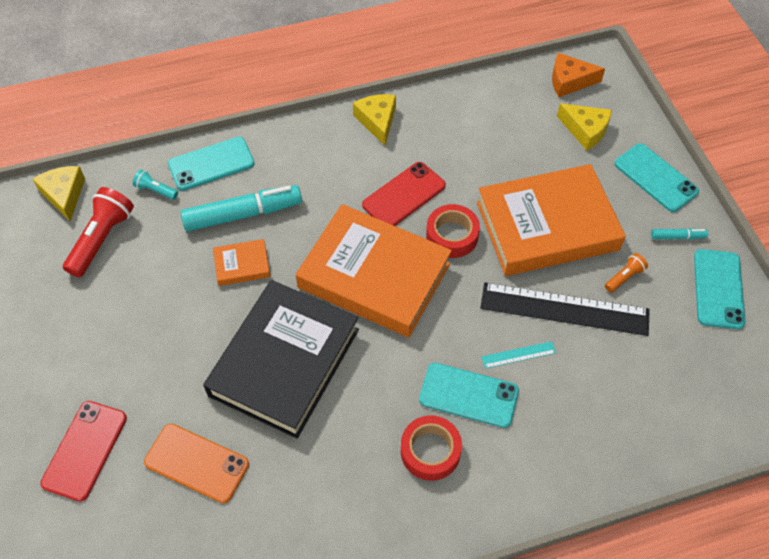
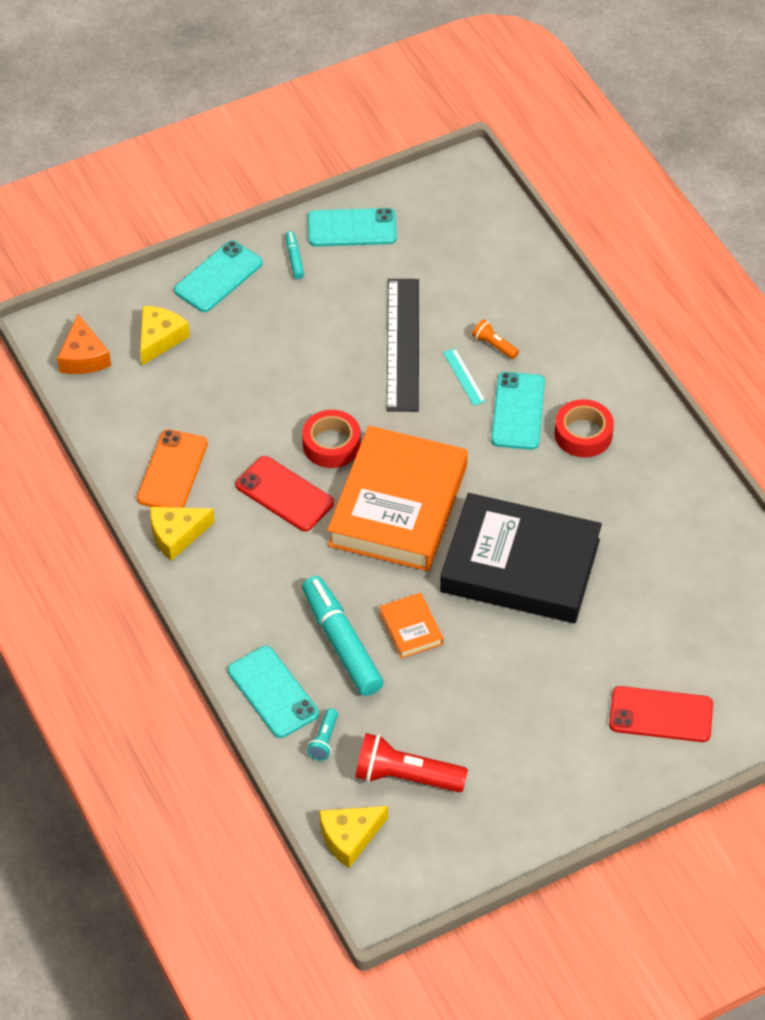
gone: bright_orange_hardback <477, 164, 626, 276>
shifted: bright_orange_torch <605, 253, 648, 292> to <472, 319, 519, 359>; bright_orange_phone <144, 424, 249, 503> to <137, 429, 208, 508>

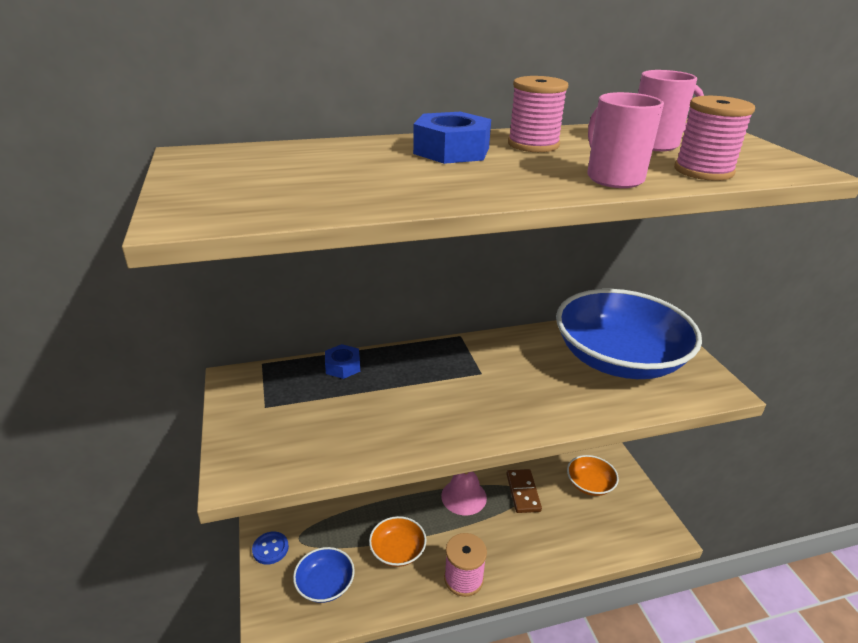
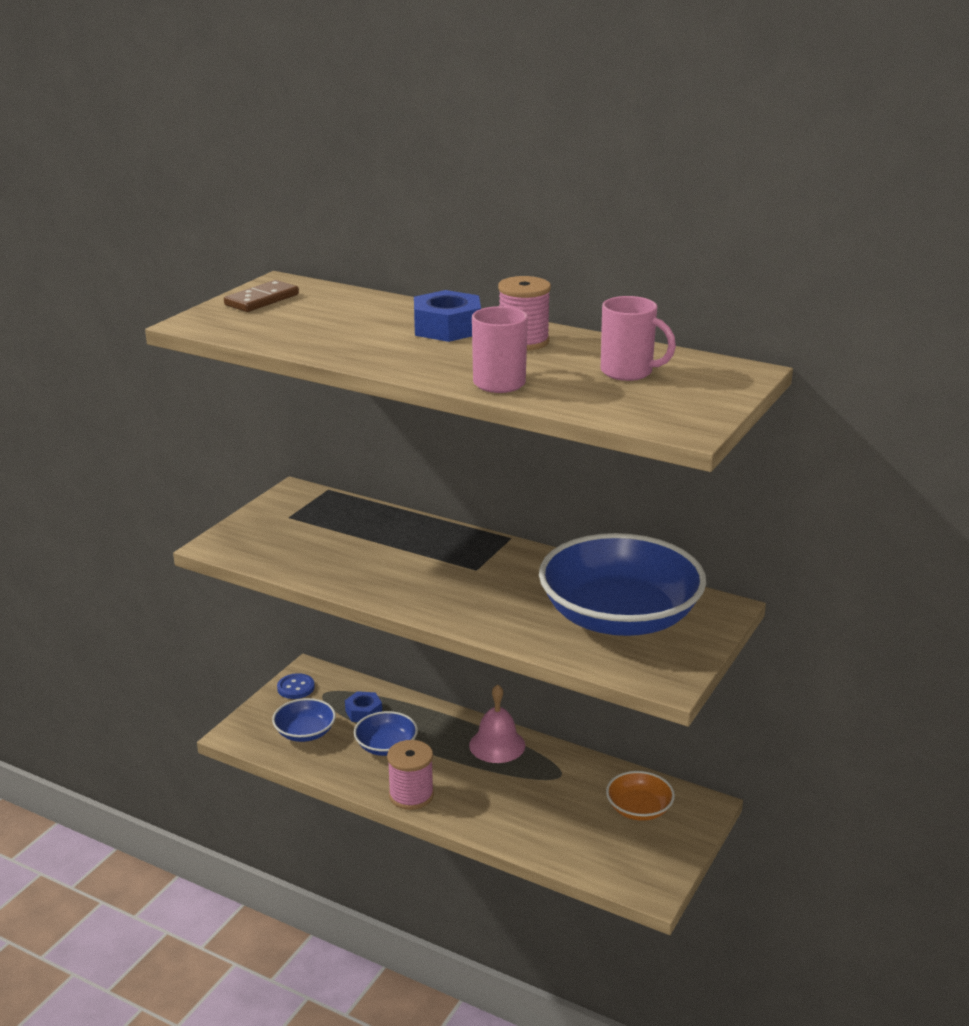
gone: pink_bobbin <674, 96, 755, 181>
shifted: blue_hexagon_nut <325, 344, 360, 379> to <345, 691, 382, 722>; dark_brown_domino_piece <506, 469, 542, 513> to <224, 280, 299, 312>
repainted: bright_orange_deep_dish <369, 516, 427, 567> to blue_deep_dish <354, 711, 418, 756>

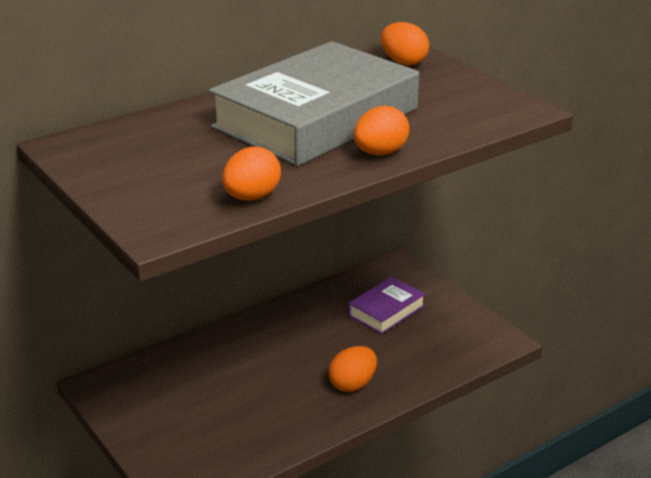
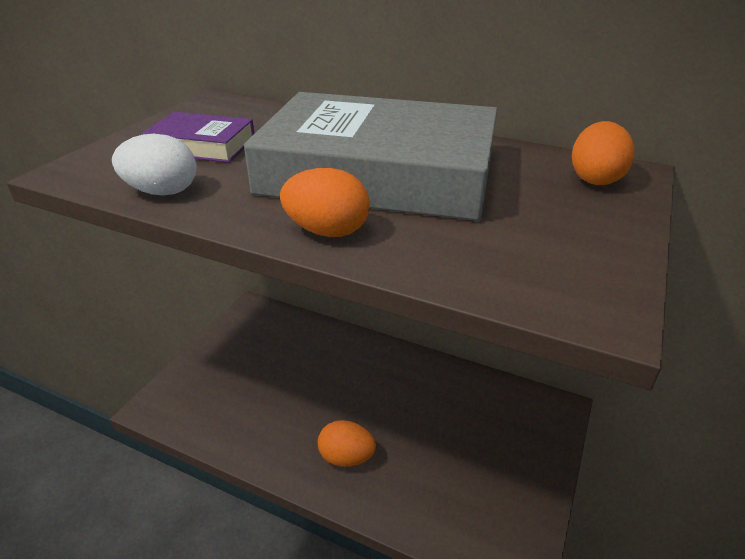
shifted: violet_hardback <348, 277, 425, 334> to <141, 112, 255, 163>
repainted: bright_orange_egg_shape <222, 146, 281, 201> to snow-white_egg_shape <112, 134, 197, 196>

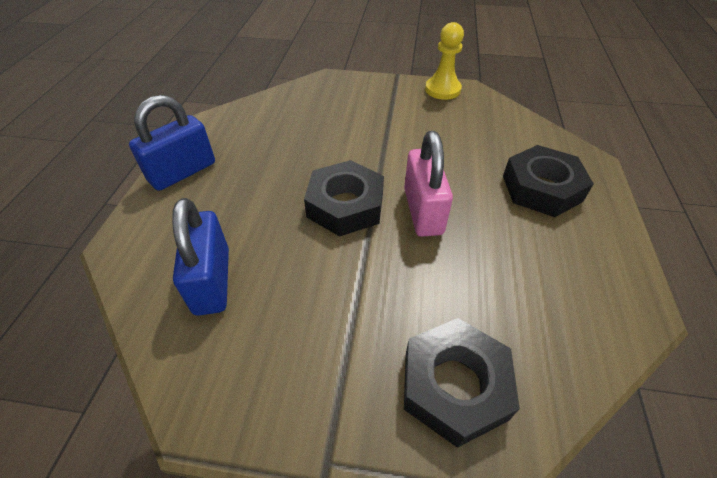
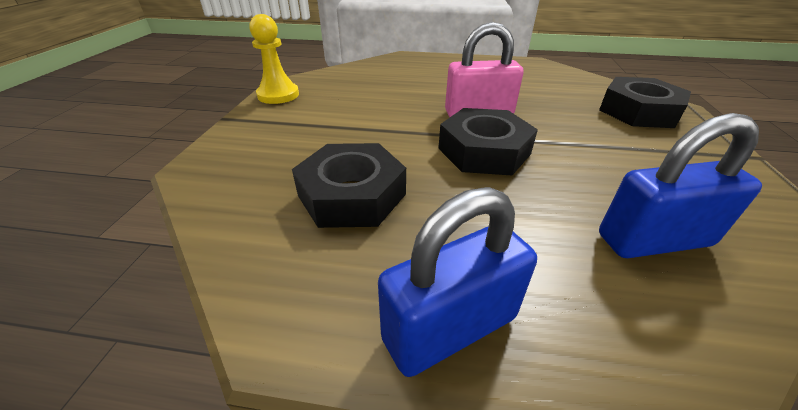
shifted: jet-black_hexagon_nut <503, 145, 594, 217> to <292, 143, 406, 228>
rotated: blue_lock <129, 95, 215, 191> = <378, 187, 537, 377> 75 degrees counterclockwise

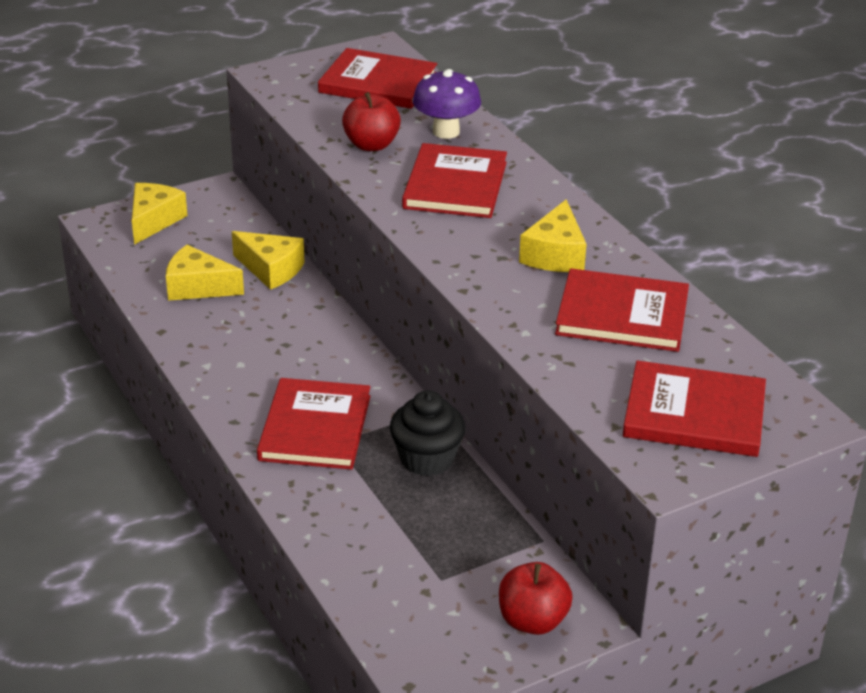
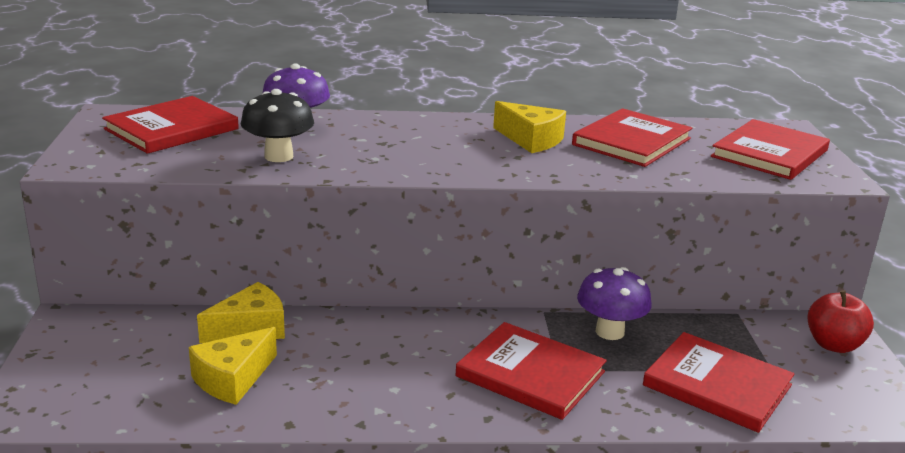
gone: bright_yellow_cheese <132, 183, 187, 245>
shifted: red_hardback <402, 143, 507, 218> to <643, 332, 795, 433>
swapped: red_toy_apple <342, 92, 401, 151> to jet-black_mushroom <241, 89, 314, 162>; jet-black_muffin <390, 390, 466, 476> to violet_mushroom <577, 267, 652, 340>

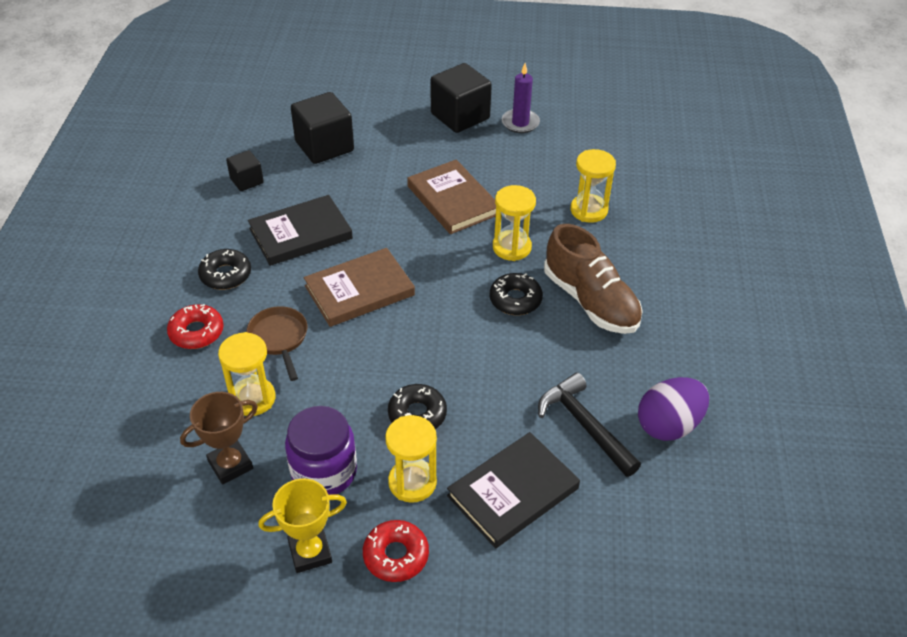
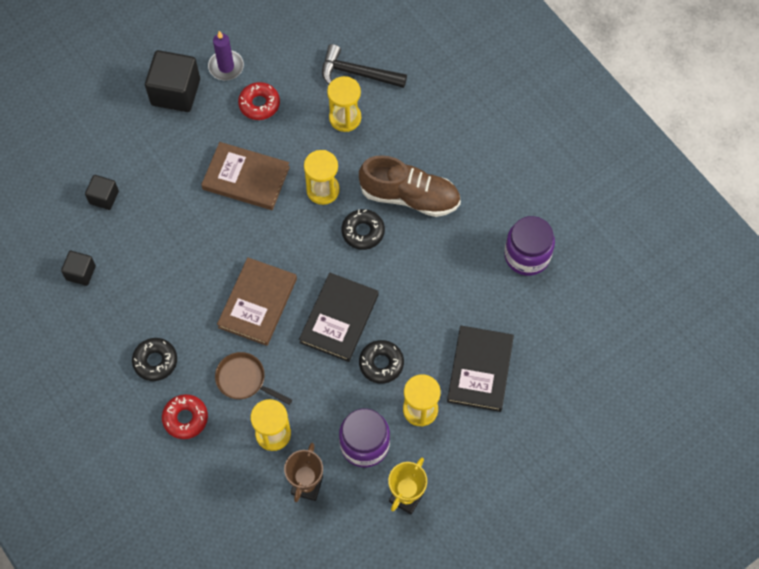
shifted: jet-black_hardback <248, 195, 353, 266> to <299, 272, 379, 362>; jet-black_carpenter's_hammer <538, 373, 641, 477> to <322, 44, 407, 88>; red_donut <363, 520, 429, 582> to <238, 82, 280, 120>
swapped: violet_egg_shape <638, 377, 709, 441> to violet_preserve_jar <504, 216, 555, 276>
scaled: jet-black_cube <291, 92, 354, 164> = <85, 175, 119, 210> x0.55

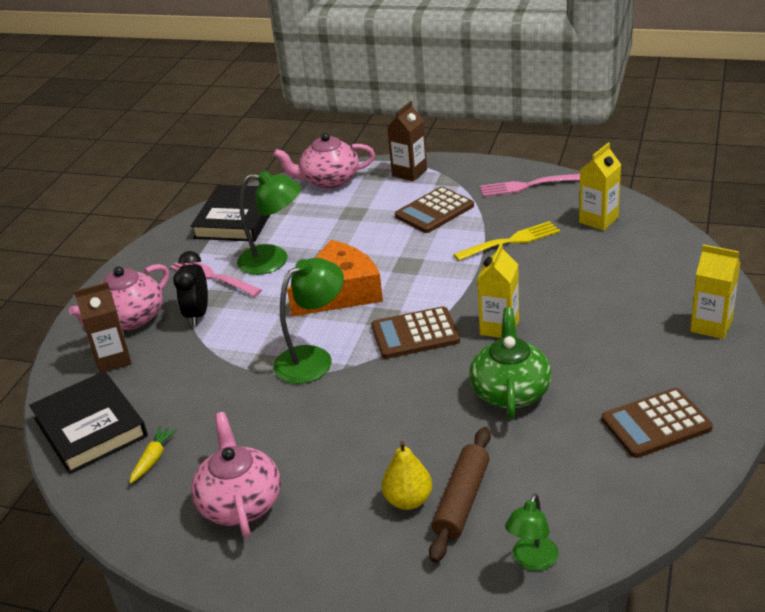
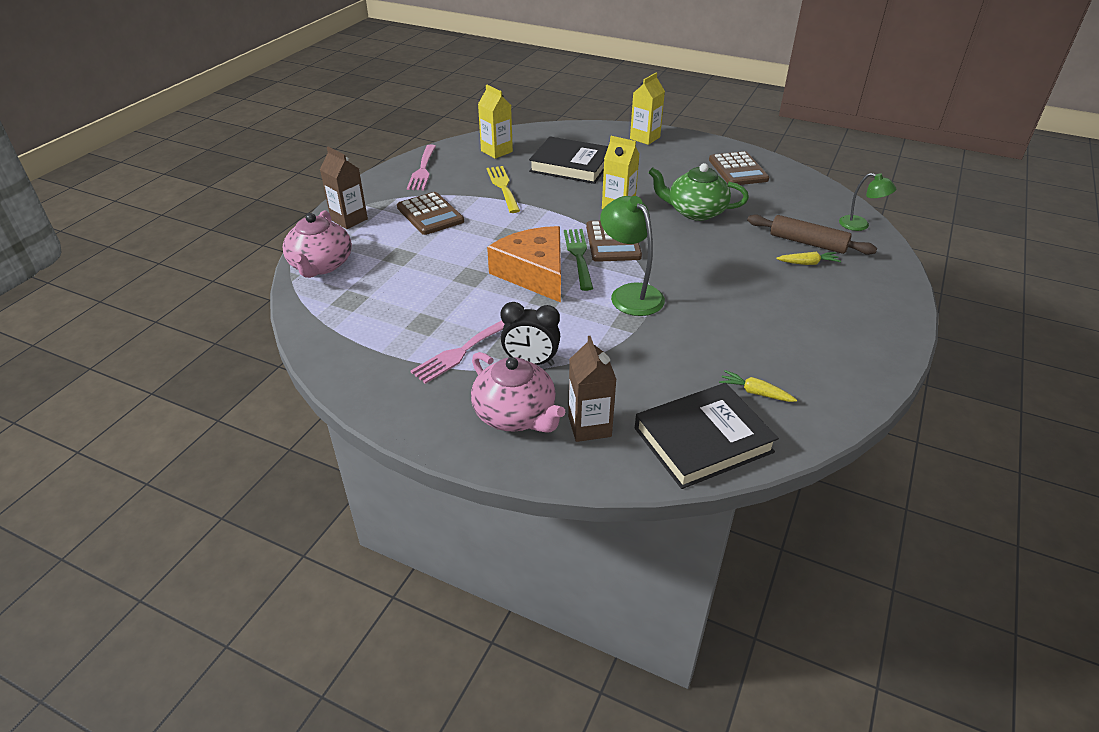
gone: emerald_lamp <237, 171, 301, 275>; pink_china_teapot <191, 412, 281, 538>
new: emerald_dinner_fork <564, 229, 593, 291>
shifted: jet-black_hardback <191, 185, 270, 242> to <529, 136, 608, 184>
swapped: bright_yellow_pear_fruit <381, 441, 432, 510> to bright_yellow_carrot <776, 252, 841, 265>

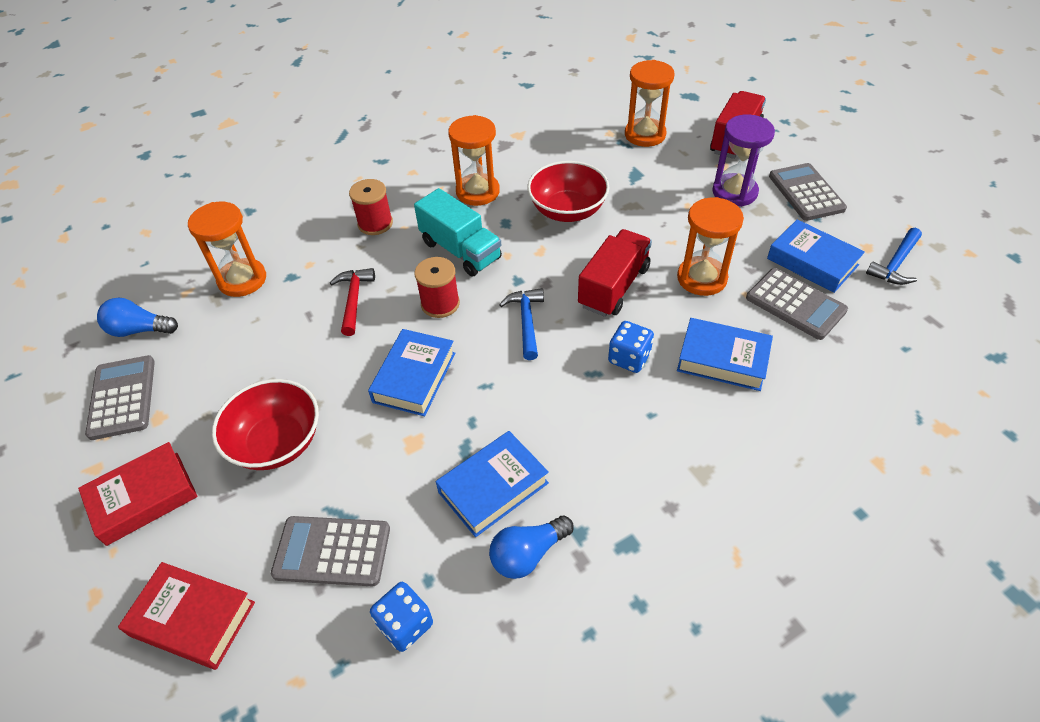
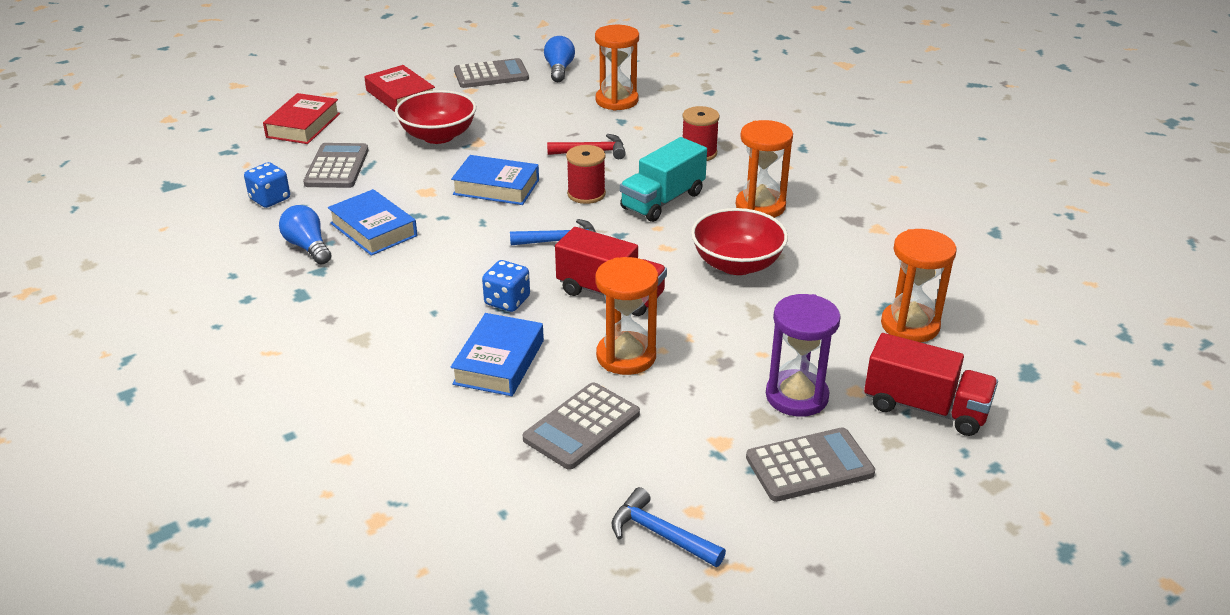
gone: blue_hardback <767, 219, 865, 293>

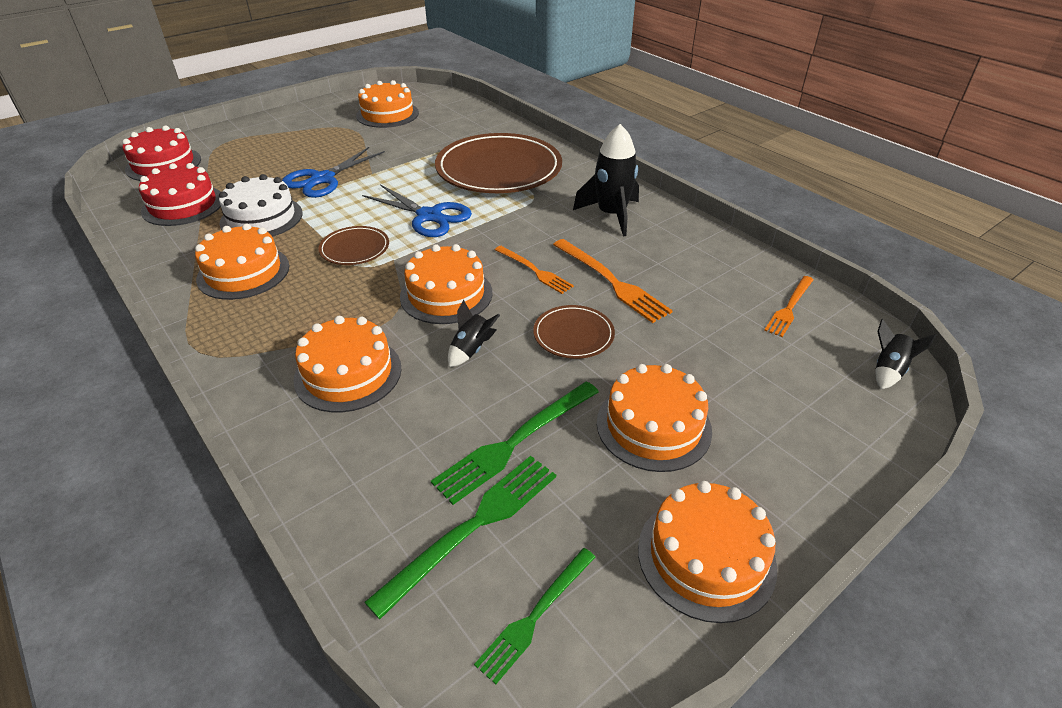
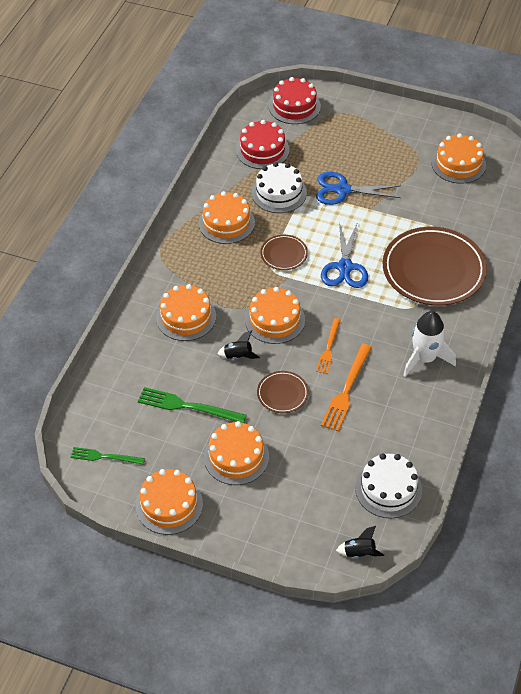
gone: emerald_dinner_fork <364, 456, 556, 619>
swapped: bright_orange_dinner_fork <764, 276, 813, 337> to snow-white_cake <355, 453, 422, 518>
repainted: jet-black_rocket <573, 124, 639, 236> to snow-white_rocket <403, 311, 456, 377>

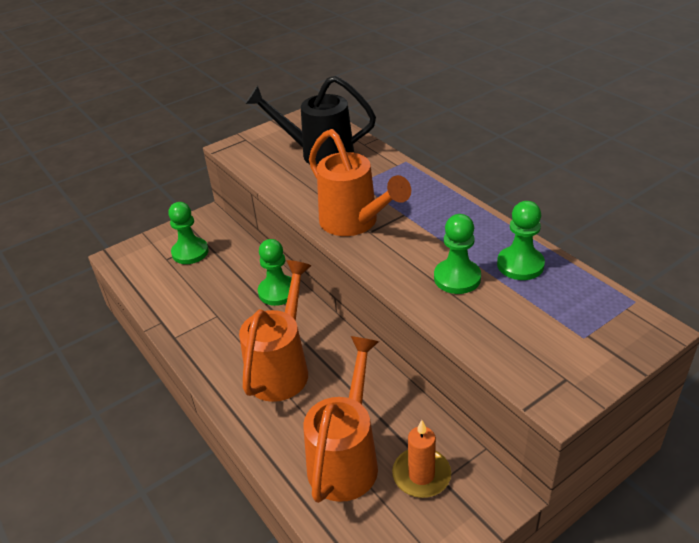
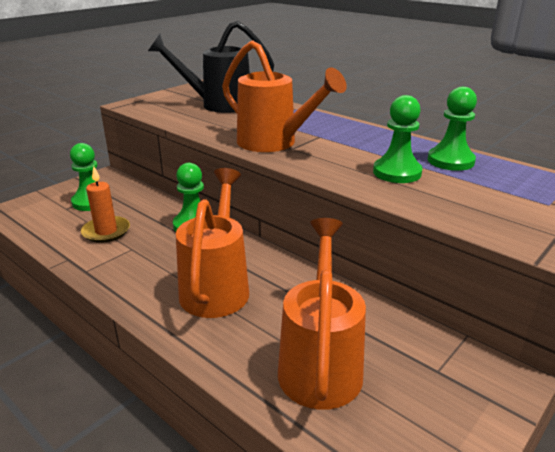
shifted: bright_orange_pillar_candle <392, 420, 451, 498> to <81, 166, 130, 243>

